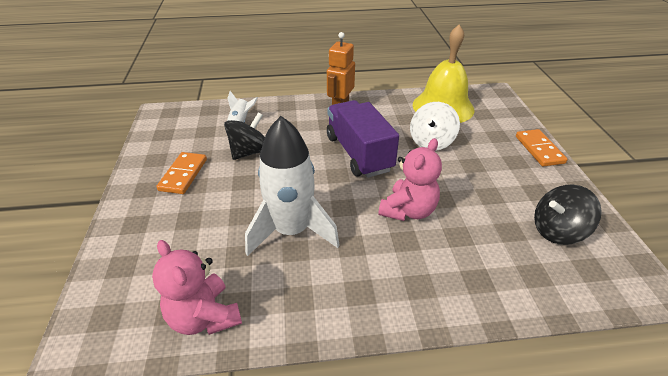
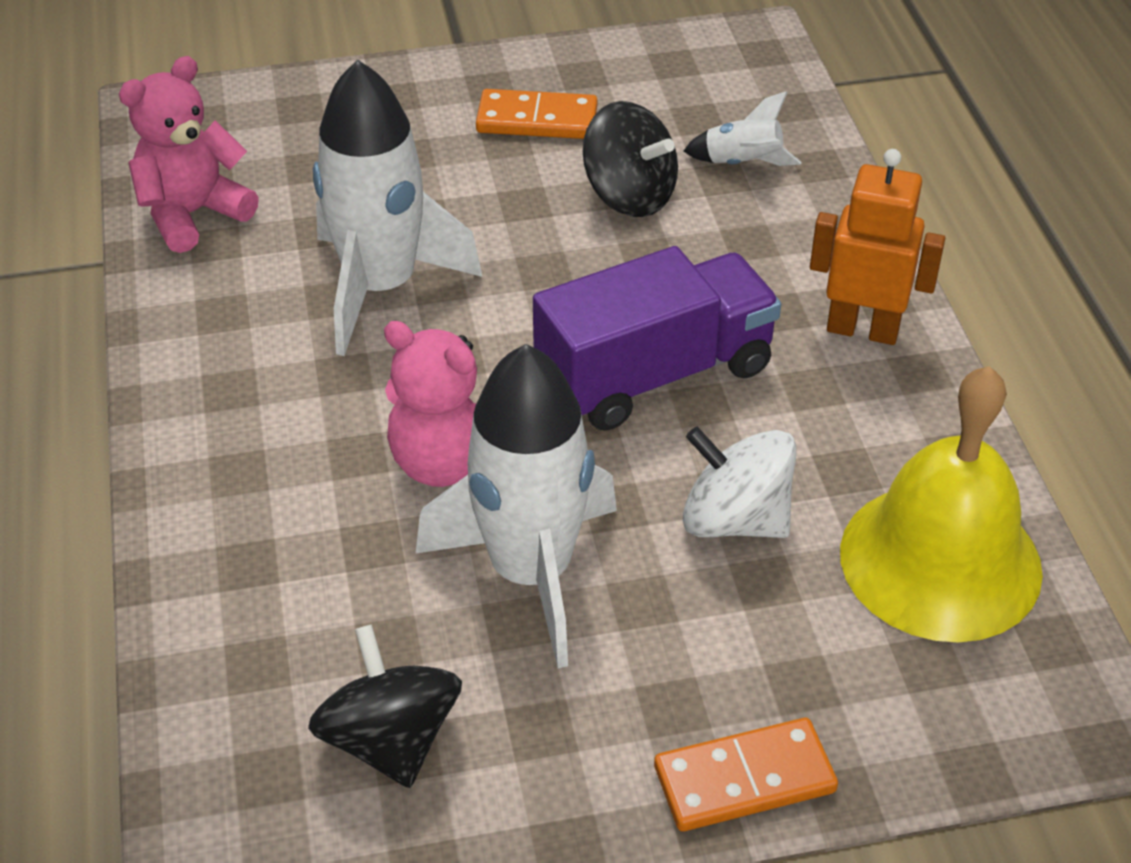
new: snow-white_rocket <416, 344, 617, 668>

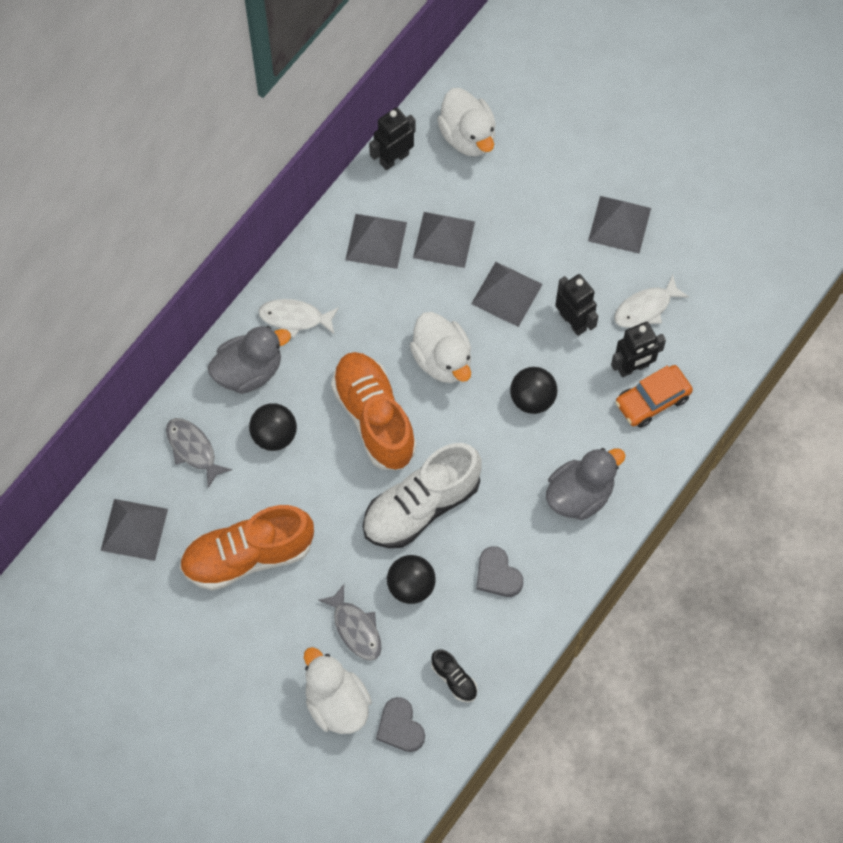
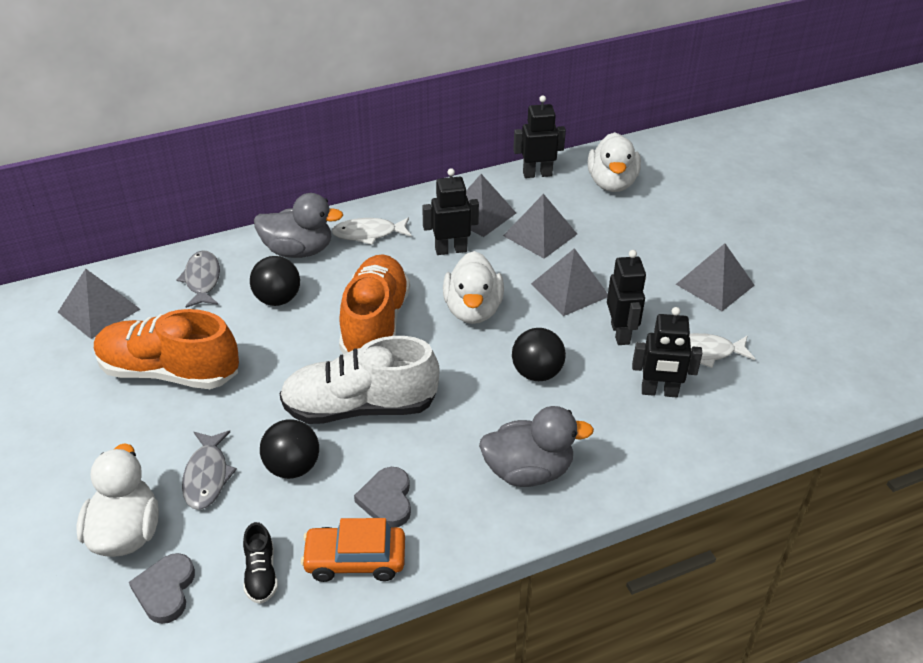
new: jet-black_robot_figure <422, 168, 479, 255>
shifted: bright_orange_car <615, 365, 693, 428> to <301, 518, 405, 582>
rotated: snow-white_fish_figure <258, 299, 339, 338> = <332, 217, 412, 245> 45 degrees counterclockwise

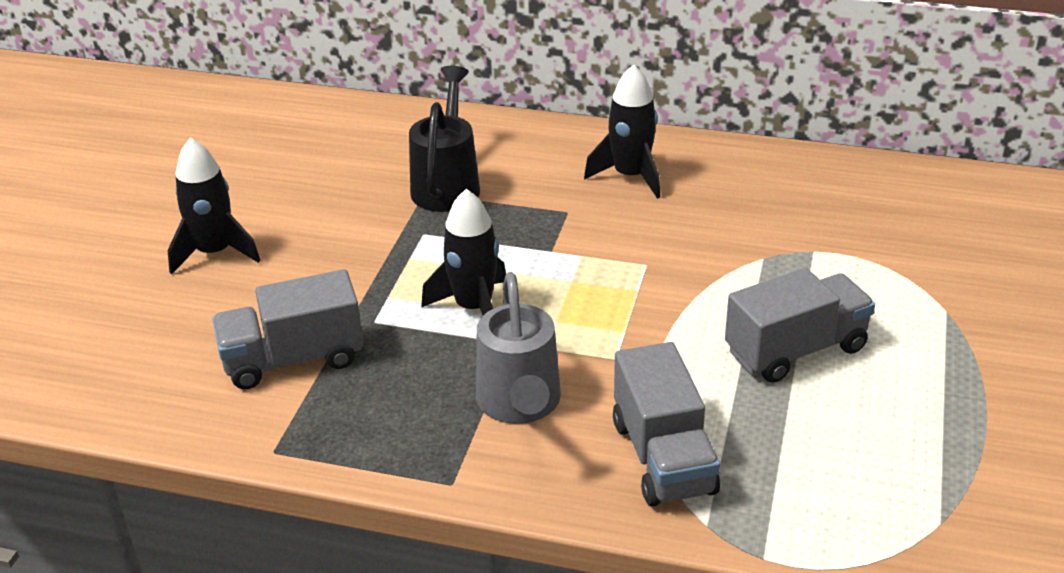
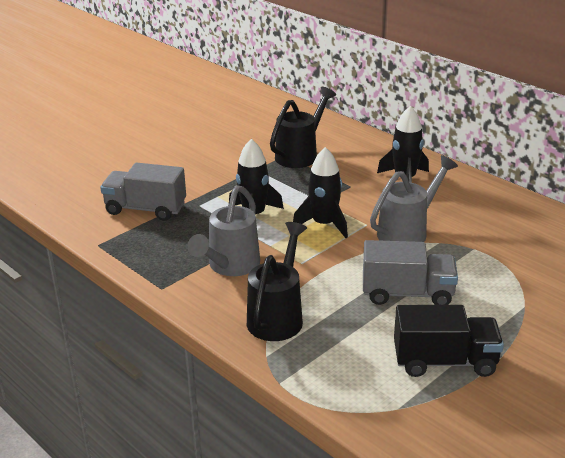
new: gray_sprinkling_can <370, 155, 458, 242>; jet-black_lorry <394, 305, 504, 377>
shifted: jet-black_rocket <168, 138, 260, 275> to <293, 147, 348, 238>
swapped: gray_lorry <613, 342, 720, 507> to jet-black_sprinkling_can <247, 222, 307, 341>

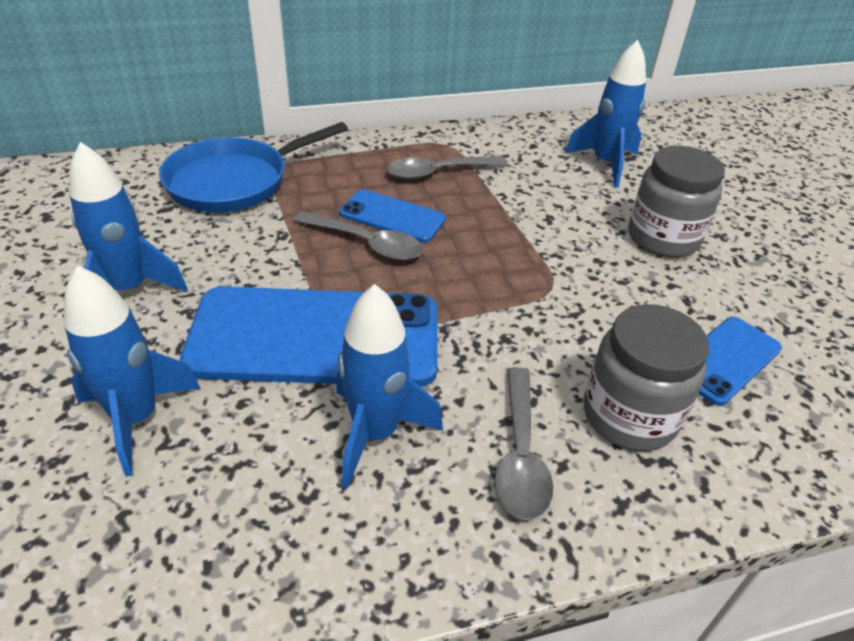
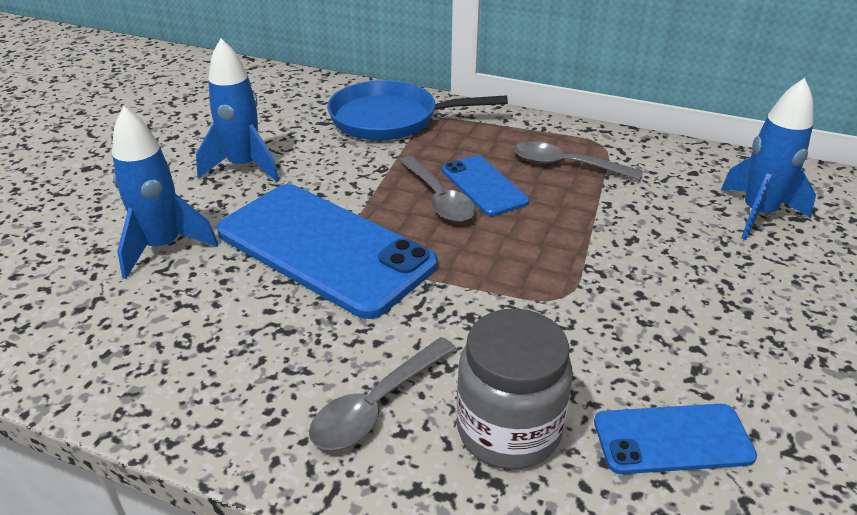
gone: gray_preserve_jar <628, 146, 725, 258>; blue_rocket <336, 284, 443, 489>

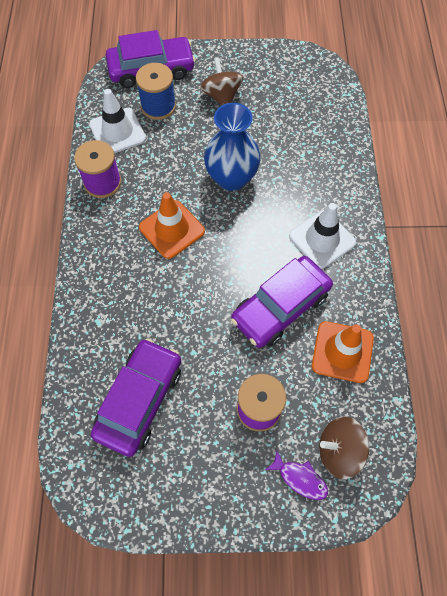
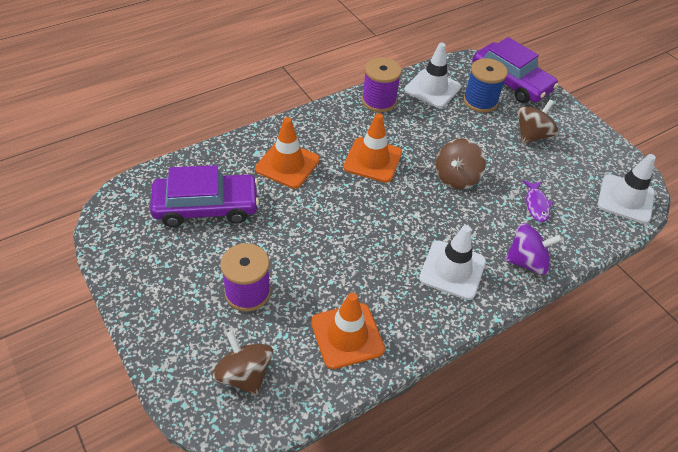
gone: violet_car <231, 256, 333, 348>
new: bright_orange_safety_cone <255, 117, 320, 189>; snow-white_safety_cone <598, 154, 656, 224>; violet_whirligig <505, 223, 562, 275>
shifted: violet_fish_figure <265, 450, 328, 500> to <523, 180, 553, 222>
swapped: blue_flower_vase <204, 103, 261, 191> to dark_brown_whirligig <436, 139, 486, 189>

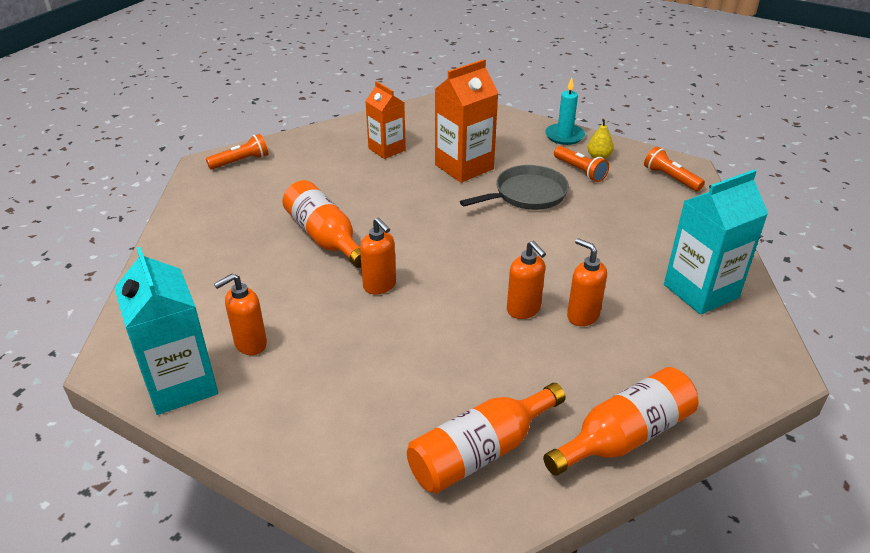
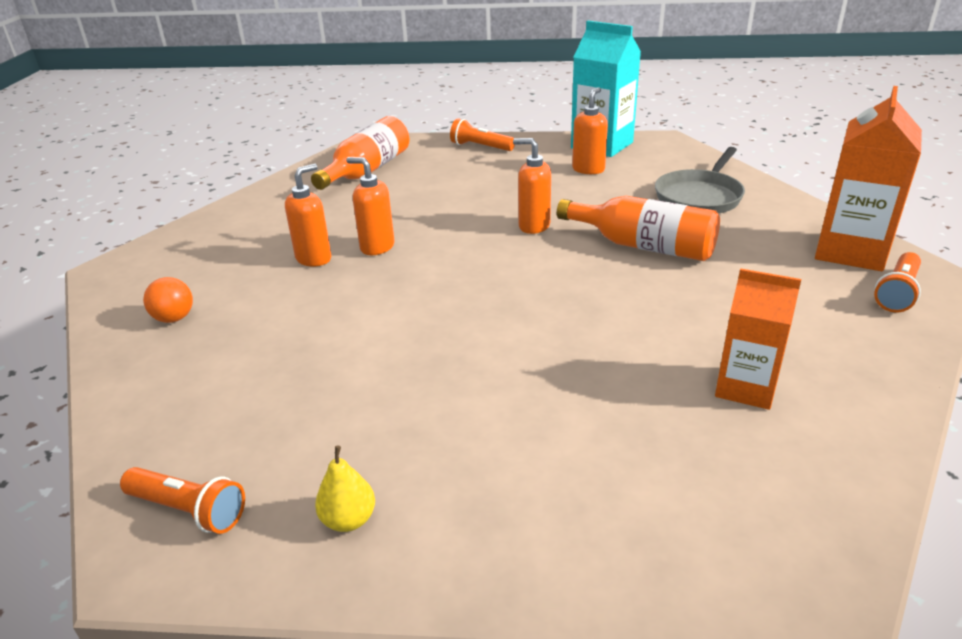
gone: turquoise_pillar_candle <545, 78, 585, 145>; bright_orange_flask <543, 367, 698, 476>
shifted: bright_orange_milk_carton <435, 59, 498, 183> to <815, 86, 922, 271>; bright_orange_torch <554, 146, 609, 182> to <450, 118, 515, 151>; gray_frying_pan <460, 165, 569, 210> to <655, 147, 745, 214>
swapped: turquoise_milk_carton <664, 170, 768, 315> to bright_orange_ball <143, 277, 193, 323>
rotated: bright_orange_soap_pump <567, 238, 607, 326> = <285, 164, 332, 267> 75 degrees counterclockwise

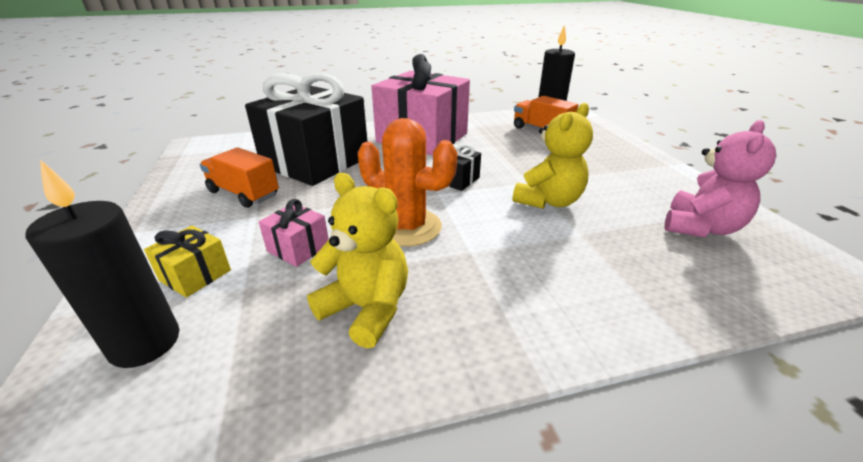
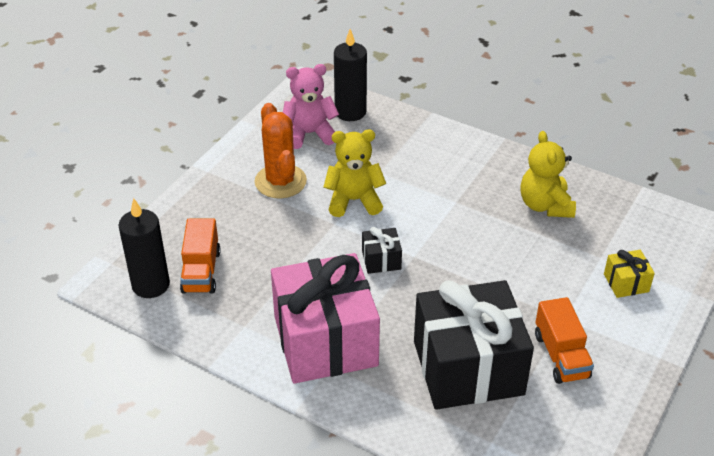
gone: pink_gift <259, 199, 329, 267>
shifted: bright_orange_prickly_plant <358, 118, 458, 247> to <254, 103, 307, 199>; jet-black_pillar_candle <25, 160, 179, 368> to <334, 29, 367, 121>

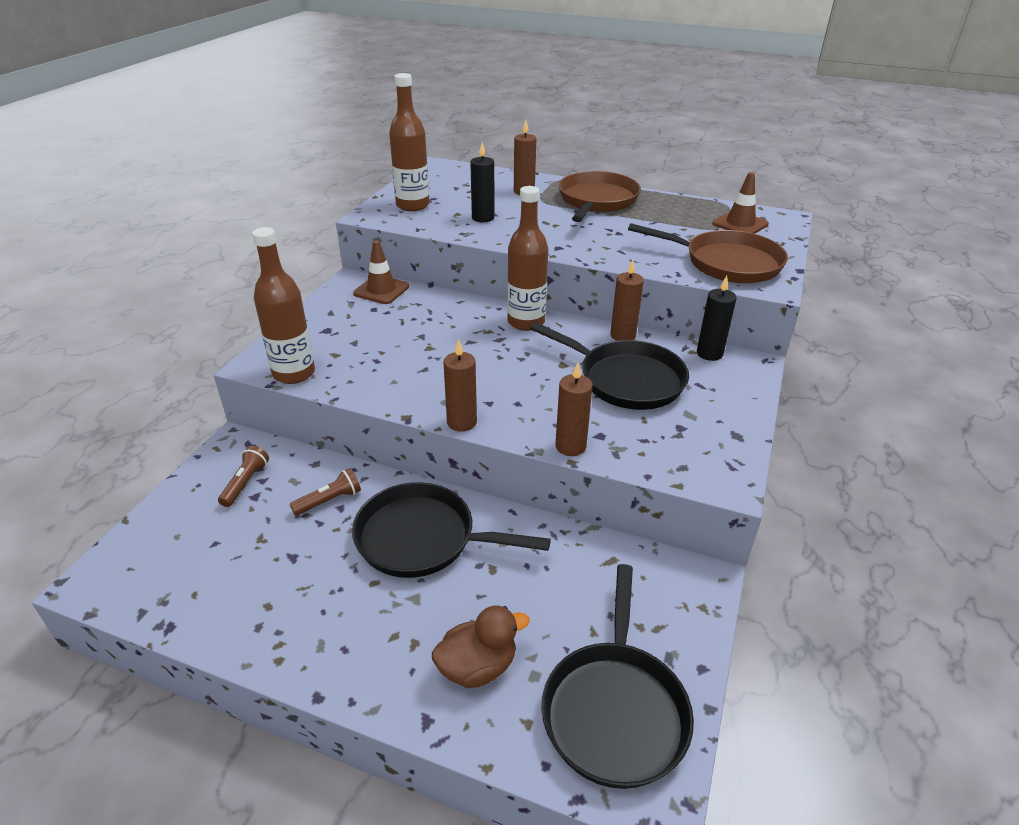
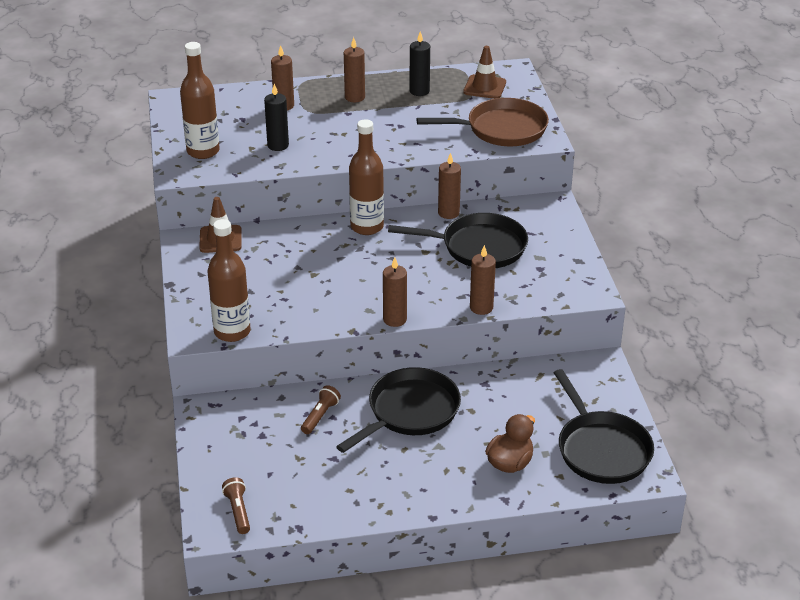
shifted: jet-black_pillar_candle <697, 276, 737, 361> to <410, 32, 430, 96>; dark_brown_torch <218, 446, 269, 507> to <222, 477, 250, 534>
swapped: dark_brown_frying_pan <559, 171, 641, 222> to dark_brown_pillar_candle <344, 37, 365, 102>
rotated: jet-black_frying_pan <352, 482, 551, 578> = <336, 367, 461, 453> 150 degrees clockwise

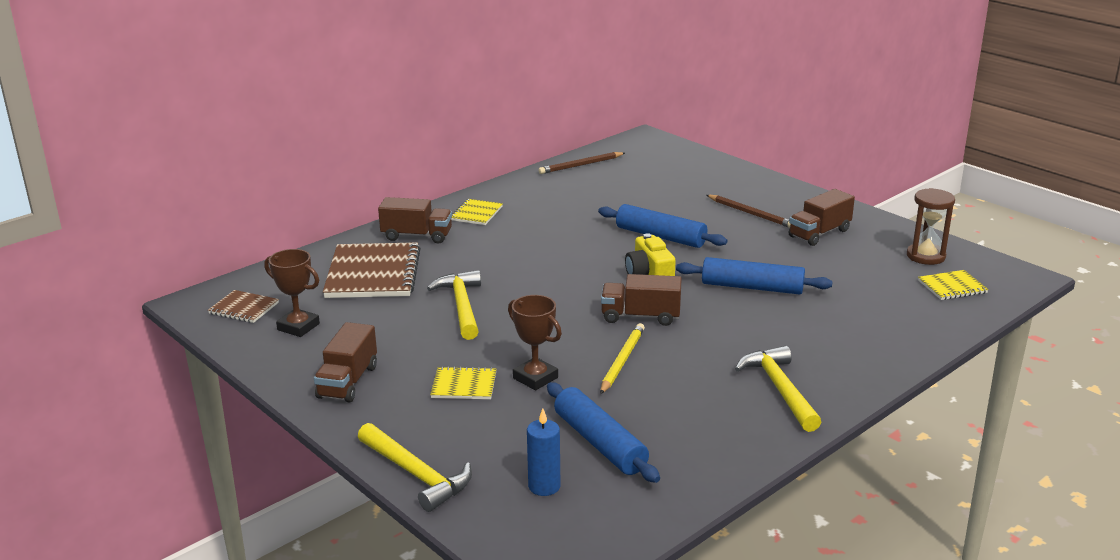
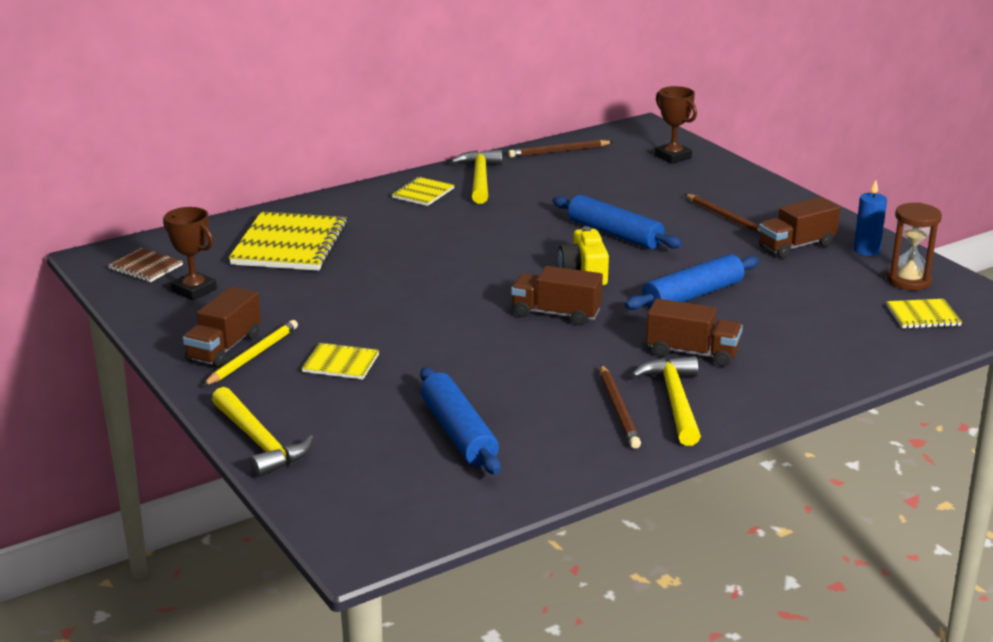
new: dark_brown_pencil <600, 365, 641, 449>
shifted: dark_brown_lorry <378, 197, 452, 243> to <646, 298, 743, 367>; bright_yellow_carpenter's_hammer <427, 270, 481, 340> to <451, 150, 502, 204>; dark_brown_award_cup <508, 295, 562, 390> to <655, 86, 697, 164>; bright_yellow_pencil <600, 323, 645, 394> to <202, 320, 298, 386>; blue_pillar_candle <527, 409, 560, 496> to <854, 180, 887, 256>
repainted: dark_brown_notebook <323, 242, 421, 298> to bright_yellow_notebook <229, 211, 347, 271>
rotated: blue_pastry_roller <676, 257, 833, 294> = <625, 254, 759, 310> 60 degrees counterclockwise

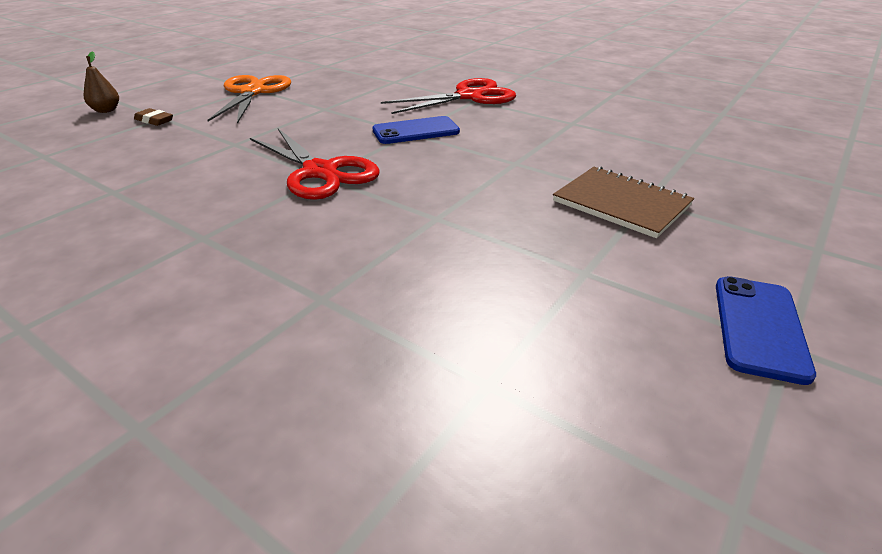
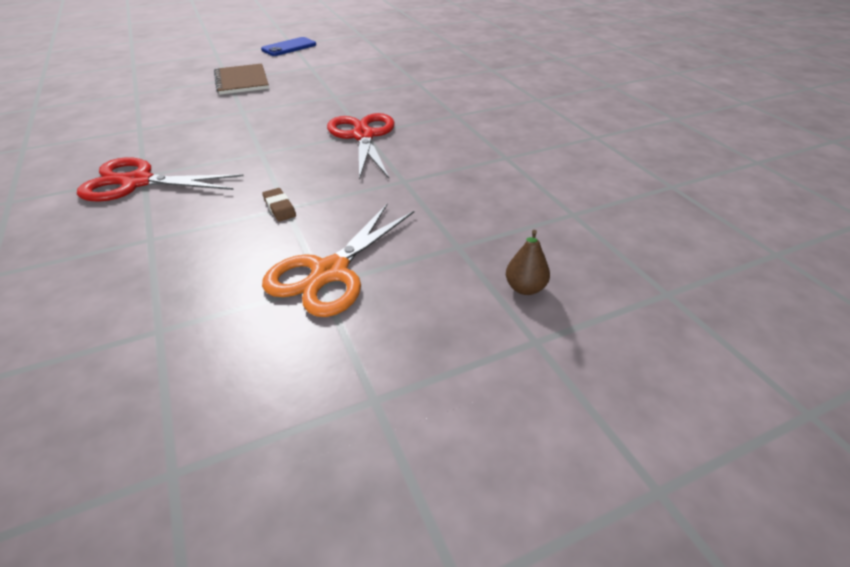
gone: blue_phone <372, 116, 460, 144>
shifted: dark_brown_eraser <134, 108, 173, 126> to <262, 188, 296, 222>

